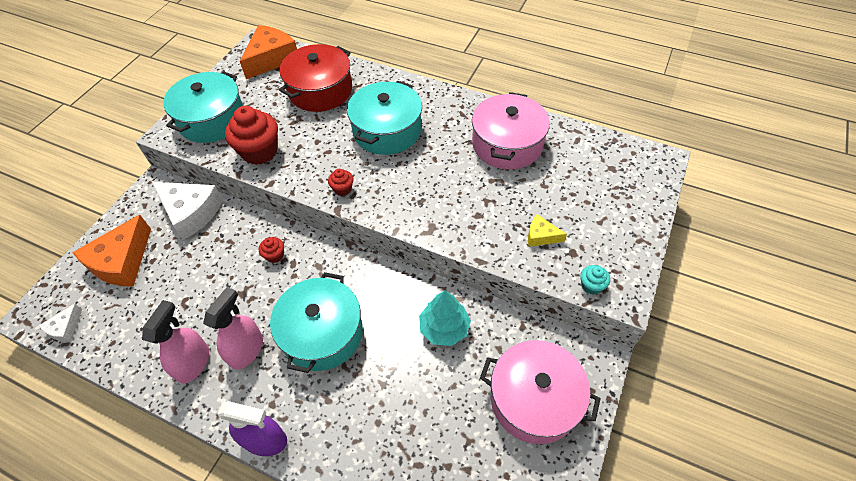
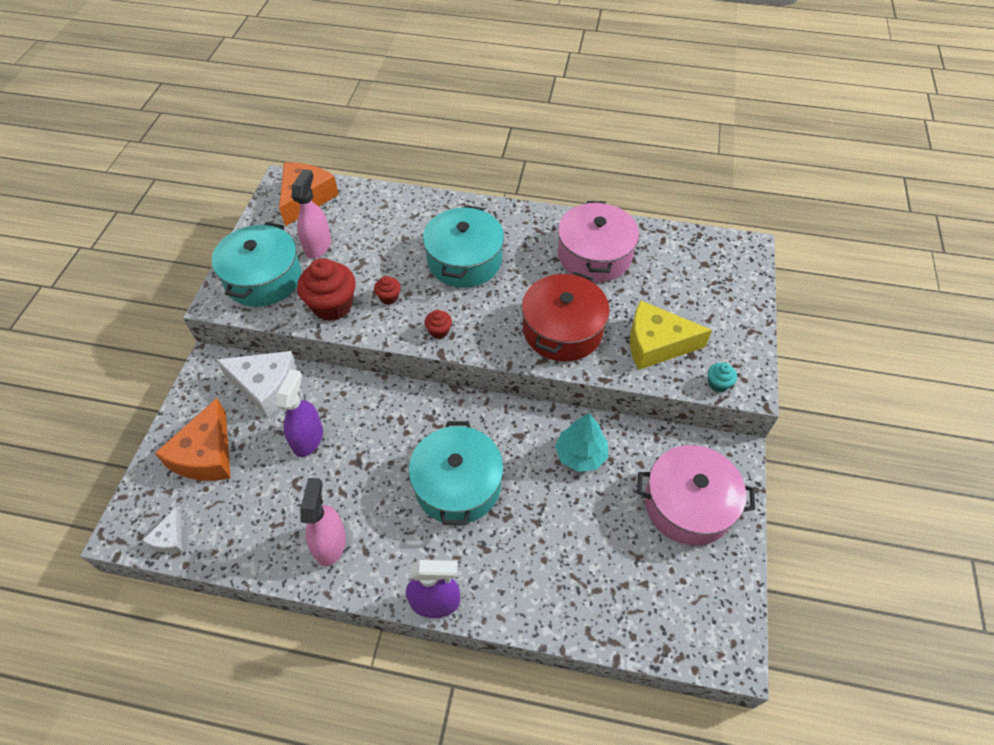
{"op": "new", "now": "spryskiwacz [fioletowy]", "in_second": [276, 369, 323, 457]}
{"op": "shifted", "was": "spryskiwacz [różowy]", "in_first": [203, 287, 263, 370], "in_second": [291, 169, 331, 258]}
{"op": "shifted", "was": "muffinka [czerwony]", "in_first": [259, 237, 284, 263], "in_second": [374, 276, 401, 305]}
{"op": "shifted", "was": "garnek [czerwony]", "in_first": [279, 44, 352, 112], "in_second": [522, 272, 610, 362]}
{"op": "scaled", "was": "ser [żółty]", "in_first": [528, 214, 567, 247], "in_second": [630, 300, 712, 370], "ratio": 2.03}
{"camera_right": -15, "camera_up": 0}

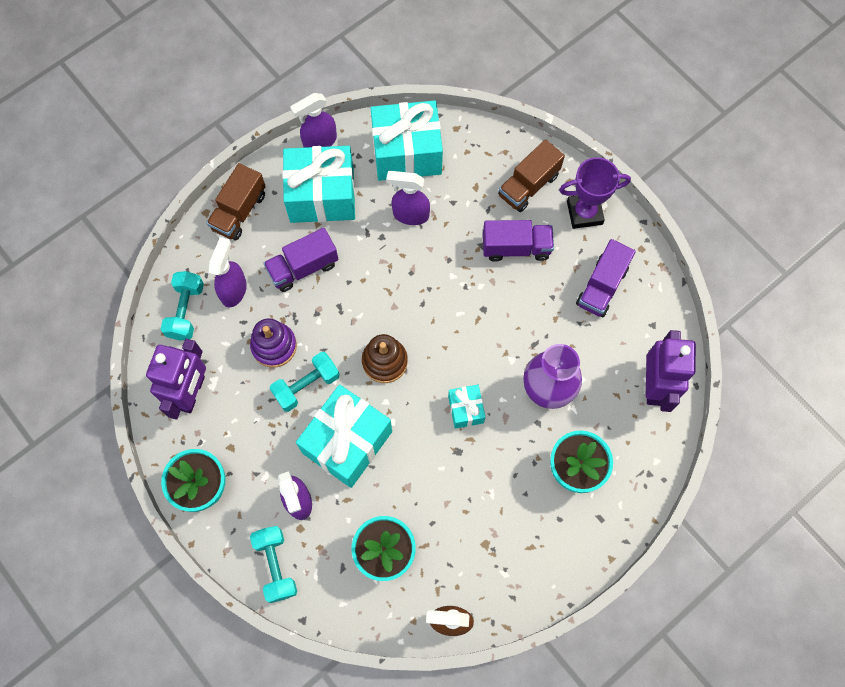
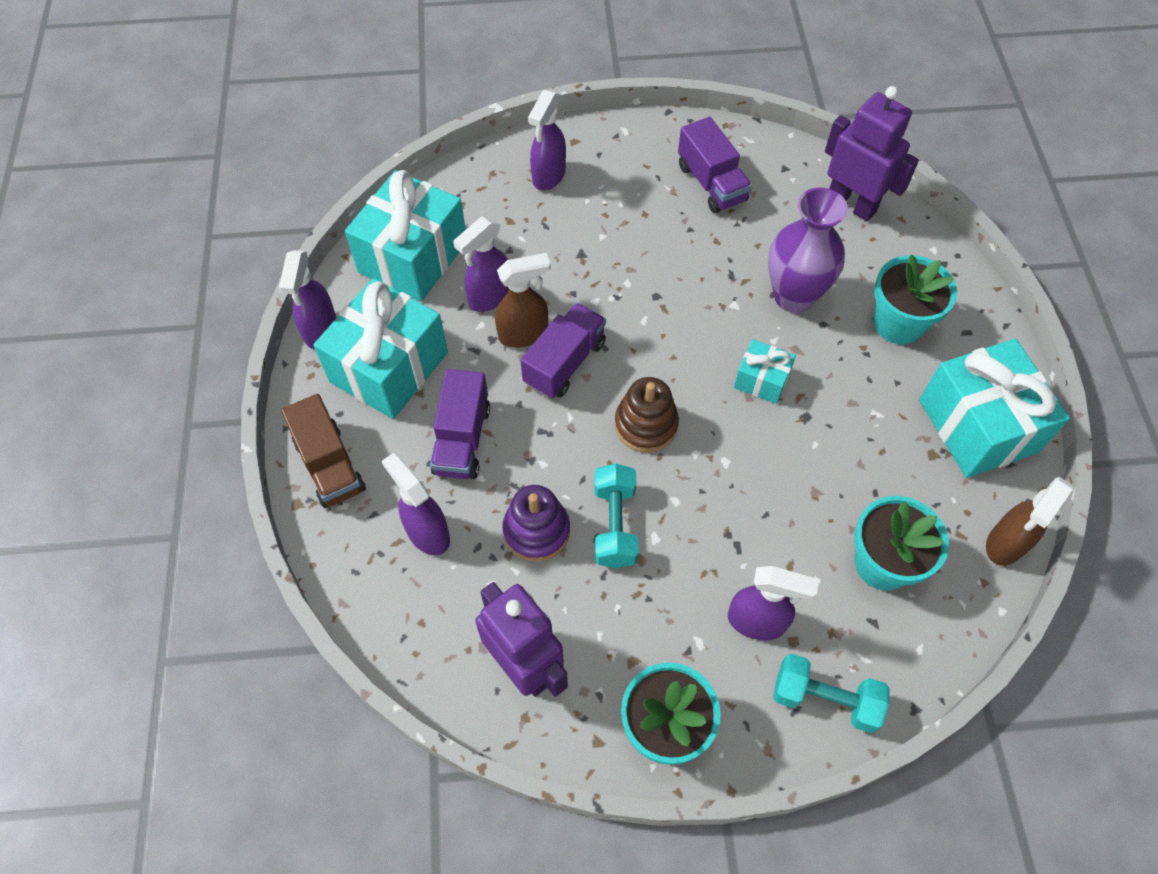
{"op": "gone", "was": "hantel [turkusowy]", "in_first": [161, 271, 204, 340]}
{"op": "gone", "was": "puchar [fioletowy]", "in_first": [559, 157, 631, 229]}
{"op": "new", "now": "spryskiwacz [brązowy]", "in_second": [495, 253, 551, 348]}
{"op": "shifted", "was": "prezent [turkusowy]", "in_first": [296, 385, 392, 488], "in_second": [919, 339, 1070, 478]}
{"op": "shifted", "was": "ciężarówka [fioletowy]", "in_first": [483, 220, 554, 262], "in_second": [520, 303, 606, 398]}
{"op": "swapped", "was": "ciężarówka [brązowy]", "now": "spryskiwacz [fioletowy]", "in_first": [498, 139, 565, 212], "in_second": [528, 90, 566, 191]}
{"camera_right": -55, "camera_up": -10}

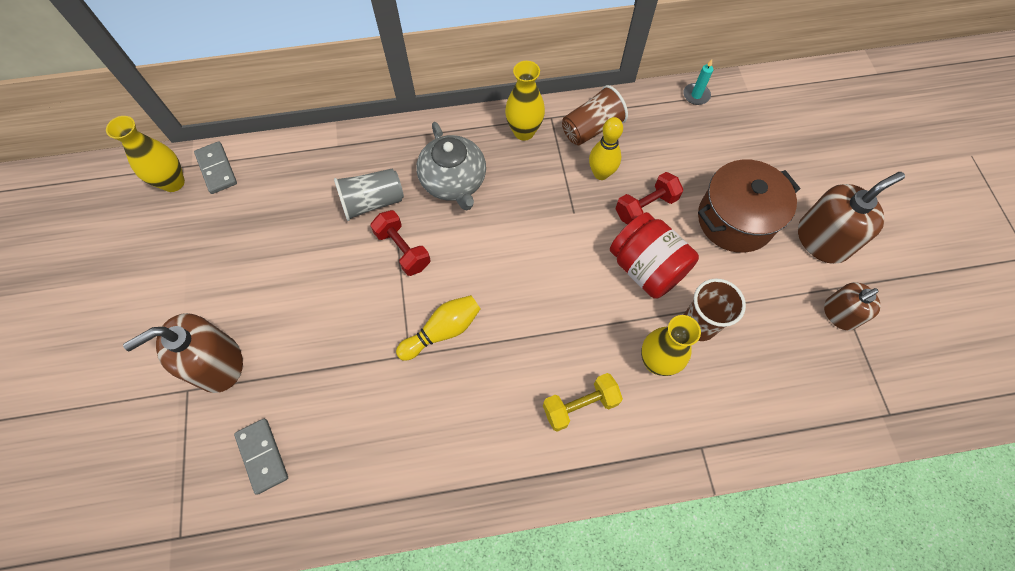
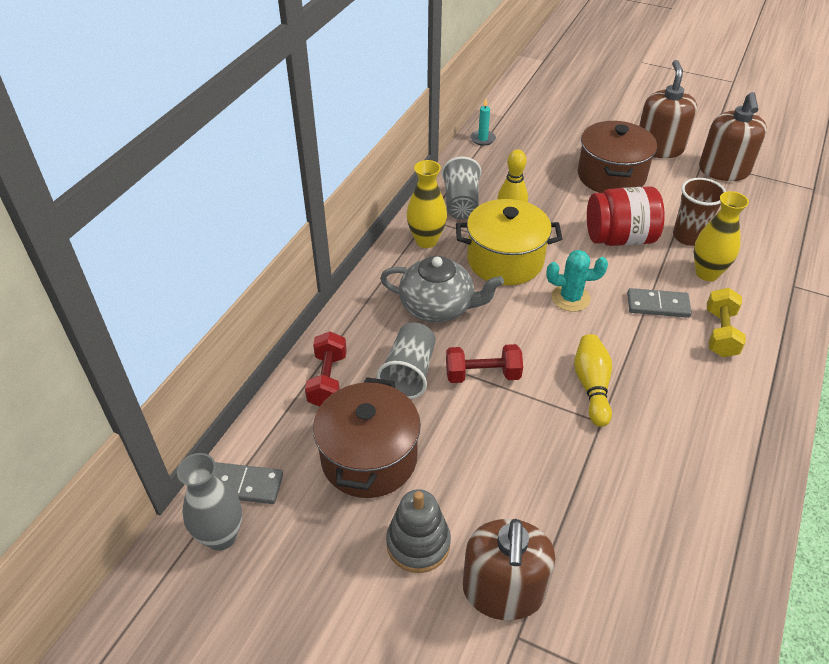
{"op": "new", "now": "garnek [brązowy]", "in_second": [313, 377, 421, 498]}
{"op": "new", "now": "zabawka nakładanka [szary]", "in_second": [386, 489, 451, 573]}
{"op": "new", "now": "garnek [żółty]", "in_second": [456, 199, 562, 285]}
{"op": "new", "now": "kaktus [turkusowy]", "in_second": [547, 250, 608, 312]}
{"op": "shifted", "was": "kostka domina [szary]", "in_first": [234, 419, 288, 495], "in_second": [627, 288, 692, 318]}
{"op": "shifted", "was": "hantel [czerwony]", "in_first": [615, 172, 683, 225], "in_second": [305, 332, 347, 406]}
{"op": "repainted", "was": "wazon [żółty]", "now": "wazon [szary]", "in_first": [106, 116, 185, 192], "in_second": [177, 453, 242, 551]}
{"op": "repainted", "was": "szklanka [brązowy]", "now": "szklanka [szary]", "in_first": [562, 85, 628, 145], "in_second": [442, 157, 481, 219]}
{"op": "scaled", "was": "dozownik mydła [brązowy]", "in_first": [824, 282, 880, 331], "in_second": [699, 92, 767, 181], "ratio": 1.61}
{"camera_right": -55, "camera_up": -20}

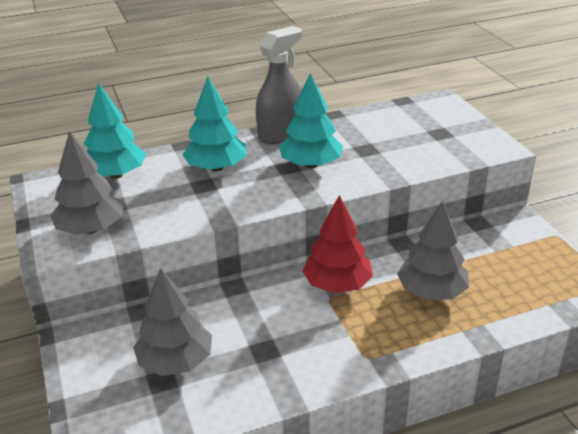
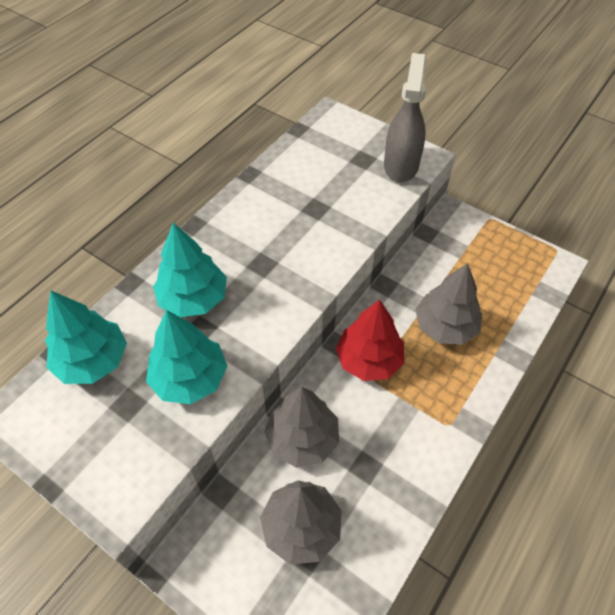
{"op": "shifted", "was": "drzewko [szary]", "in_first": [50, 131, 124, 235], "in_second": [264, 387, 339, 468]}
{"op": "shifted", "was": "spryskiwacz [szary]", "in_first": [256, 26, 302, 144], "in_second": [384, 53, 427, 182]}
{"op": "shifted", "was": "drzewko [turkusowy]", "in_first": [279, 73, 343, 168], "in_second": [146, 310, 227, 404]}
{"camera_right": -35, "camera_up": 20}

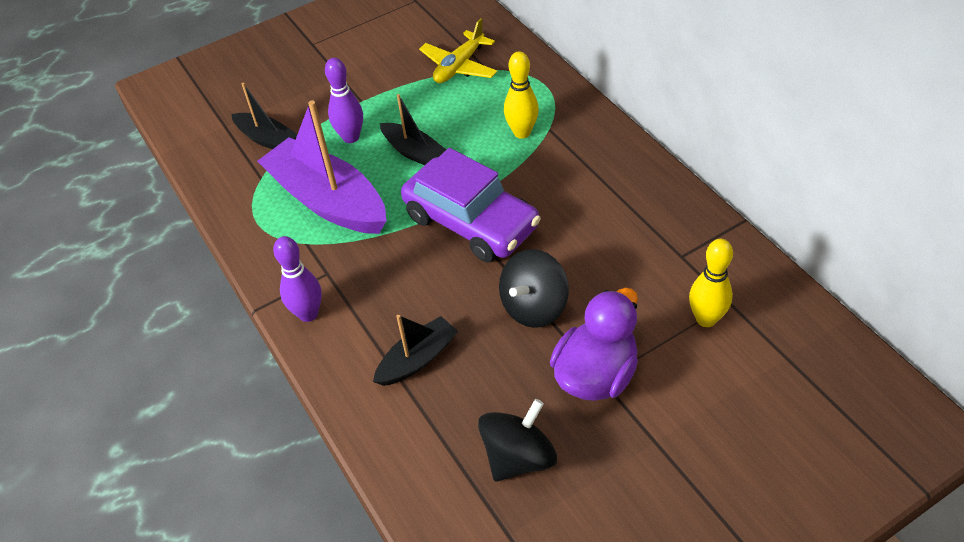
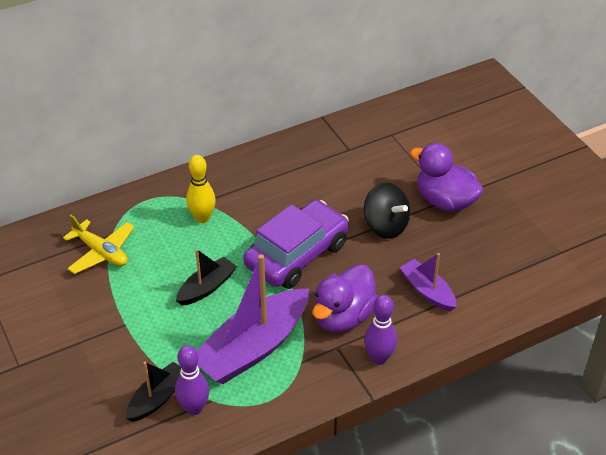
{"op": "gone", "was": "bączek [czarny]", "in_first": [478, 399, 557, 481]}
{"op": "gone", "was": "kręgiel [żółty]", "in_first": [689, 239, 733, 327]}
{"op": "new", "now": "kaczka [fioletowy]", "in_second": [312, 264, 378, 332]}
{"op": "shifted", "was": "kręgiel [fioletowy]", "in_first": [325, 58, 363, 143], "in_second": [175, 345, 209, 415]}
{"op": "repainted", "was": "łódka [czarny]", "now": "łódka [fioletowy]", "in_first": [373, 315, 458, 386], "in_second": [400, 253, 457, 311]}
{"camera_right": -90, "camera_up": -5}

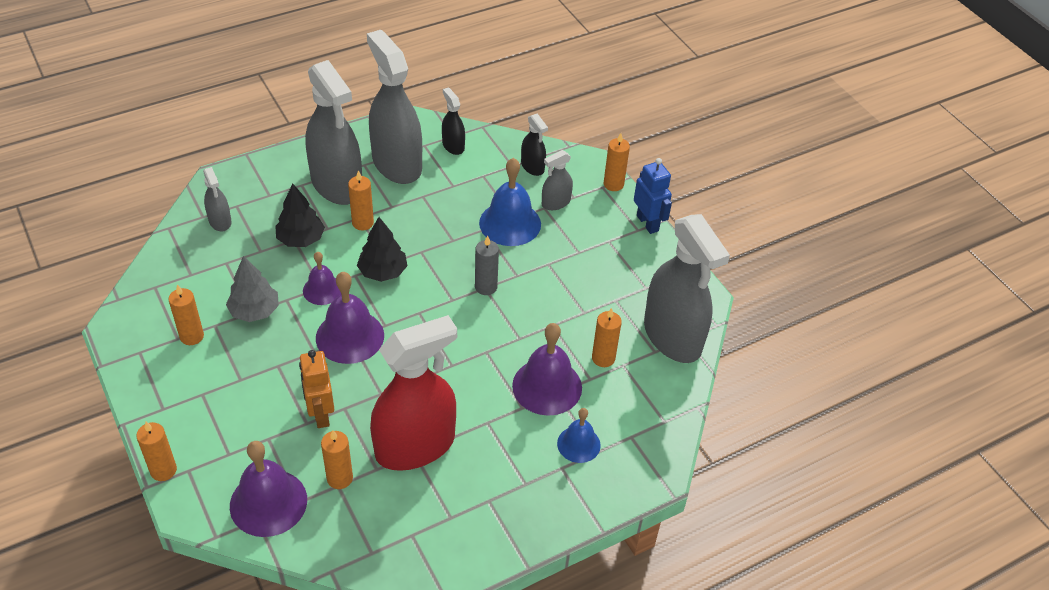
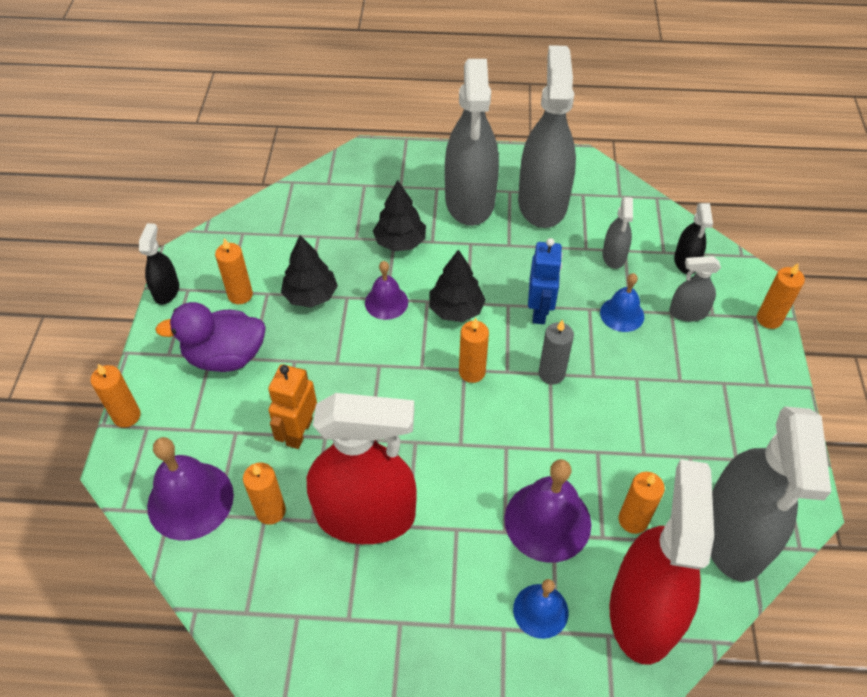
{"op": "gone", "was": "dzwonek [fioletowy]", "in_first": [316, 272, 384, 364]}
{"op": "new", "now": "kaczka [fioletowy]", "in_second": [155, 302, 266, 372]}
{"op": "new", "now": "spryskiwacz [czerwony]", "in_second": [610, 459, 714, 664]}
{"op": "shifted", "was": "spryskiwacz [szary]", "in_first": [203, 167, 231, 231], "in_second": [602, 197, 633, 269]}
{"op": "shifted", "was": "świeca [pomarańczowy]", "in_first": [348, 171, 374, 230], "in_second": [459, 318, 489, 383]}
{"op": "shifted", "was": "spryskiwacz [czarny]", "in_first": [442, 87, 465, 155], "in_second": [139, 223, 179, 305]}
{"op": "shifted", "was": "robot [niebieski]", "in_first": [634, 158, 672, 234], "in_second": [528, 238, 563, 324]}
{"op": "repainted", "was": "drzewko [szary]", "now": "drzewko [czarny]", "in_first": [226, 256, 279, 322], "in_second": [281, 235, 338, 308]}
{"op": "scaled", "was": "dzwonek [niebieski]", "in_first": [479, 158, 541, 246], "in_second": [600, 273, 644, 332], "ratio": 0.6}
{"camera_right": 35, "camera_up": 5}

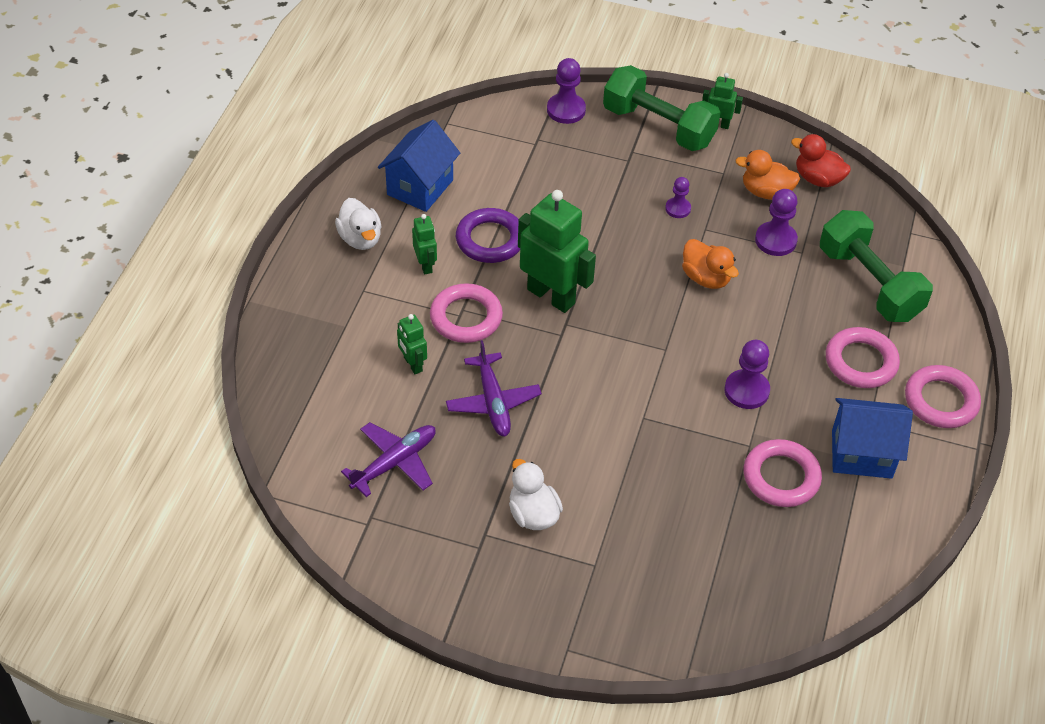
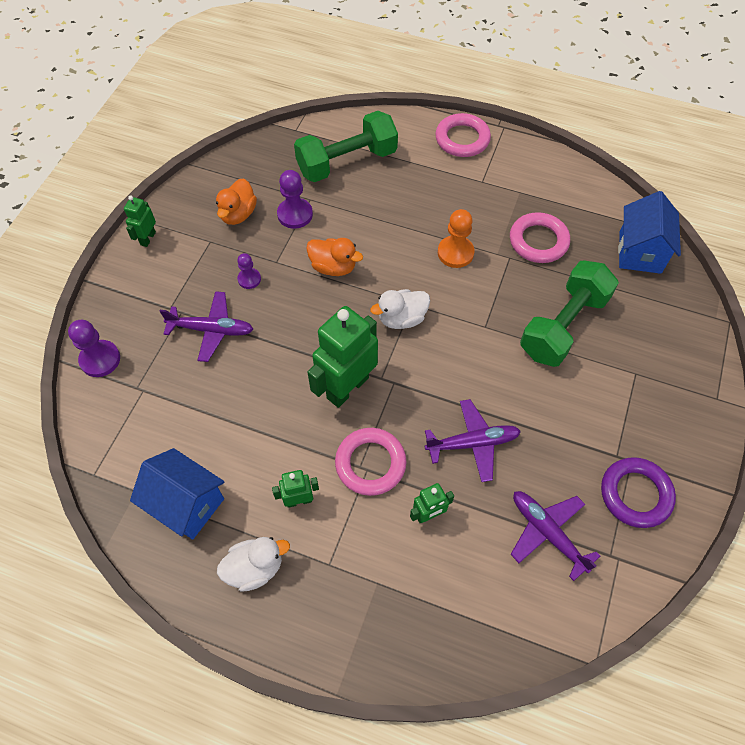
{"op": "gone", "was": "kaczka [czerwony]", "in_first": [791, 134, 851, 187]}
{"op": "gone", "was": "pierścień [różowy]", "in_first": [826, 327, 900, 388]}
{"op": "new", "now": "samolot [fioletowy]", "in_second": [160, 291, 253, 362]}
{"op": "shifted", "was": "pierścień [fioletowy]", "in_first": [456, 208, 520, 263], "in_second": [601, 457, 676, 528]}
{"op": "shifted", "was": "kaczka [biały]", "in_first": [509, 459, 563, 530], "in_second": [370, 289, 430, 329]}
{"op": "shifted", "was": "hantel [zielony]", "in_first": [603, 65, 721, 151], "in_second": [520, 261, 619, 367]}
{"op": "shifted", "was": "domek [niebieski]", "in_first": [832, 398, 913, 479], "in_second": [618, 191, 681, 274]}
{"op": "repainted", "was": "pionek [fioletowy]", "now": "pionek [pomarańczowy]", "in_first": [725, 340, 770, 409], "in_second": [438, 209, 475, 268]}
{"op": "rotated", "was": "kaczka [pomarańczowy]", "in_first": [682, 239, 739, 289], "in_second": [306, 238, 363, 276], "clockwise": 60}
{"camera_right": -85, "camera_up": 10}

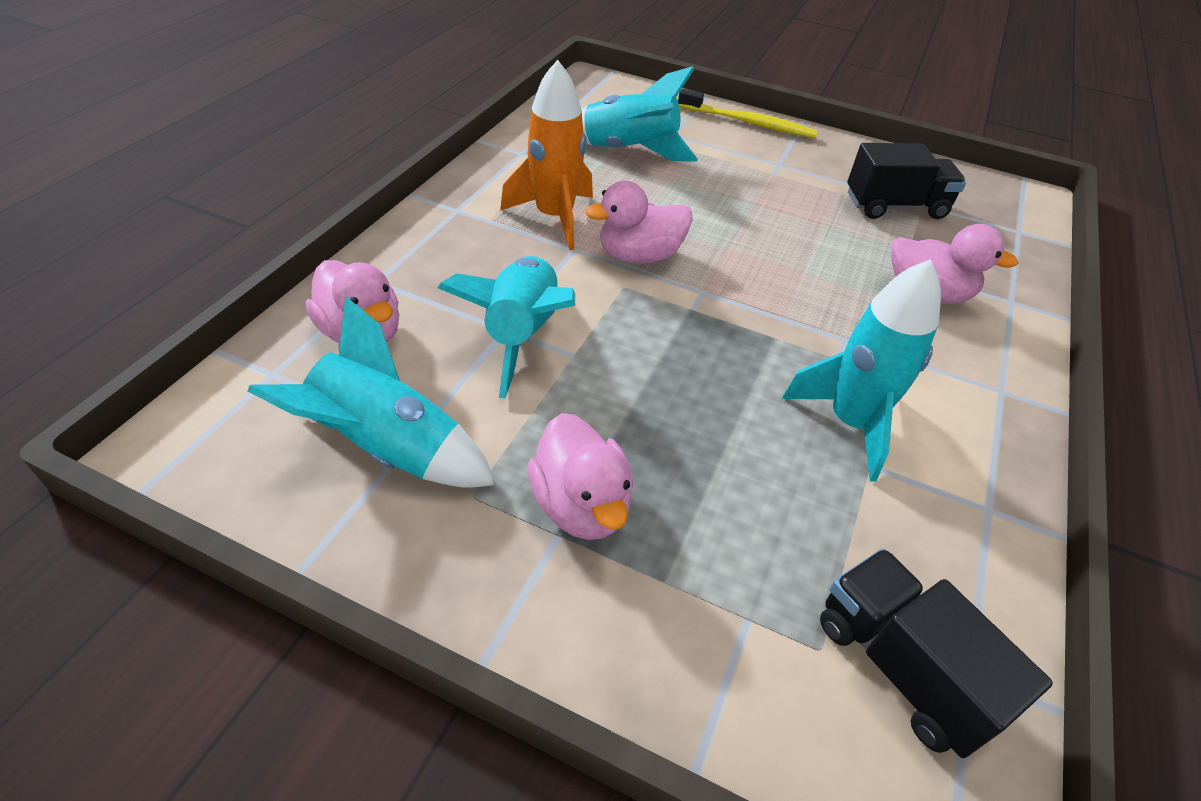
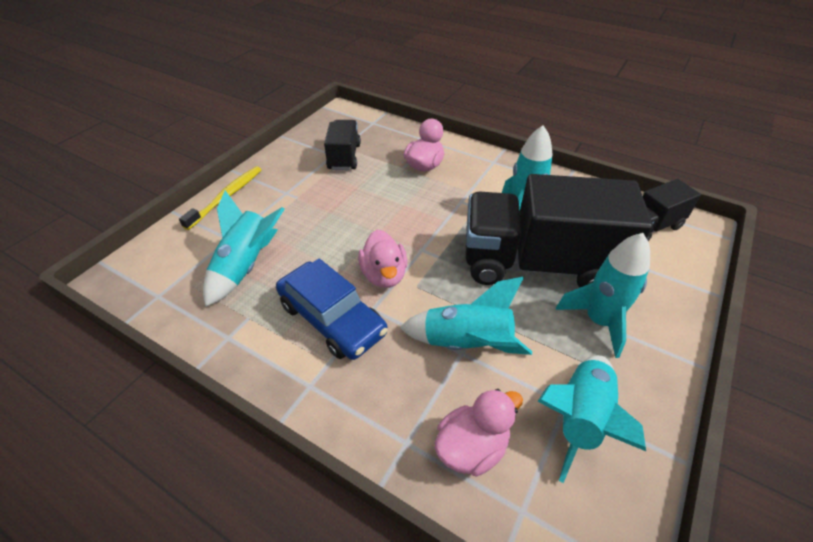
{"op": "new", "now": "ciężarówka [czarny]", "in_second": [465, 174, 653, 288]}
{"op": "swapped", "was": "rakieta [pomarańczowy]", "now": "samochód [niebieski]", "in_first": [500, 60, 593, 250], "in_second": [276, 259, 388, 360]}
{"op": "swapped", "was": "kaczka [różowy]", "now": "rakieta [turkusowy]", "in_first": [527, 413, 633, 540], "in_second": [555, 233, 650, 358]}
{"camera_right": -80, "camera_up": 0}

